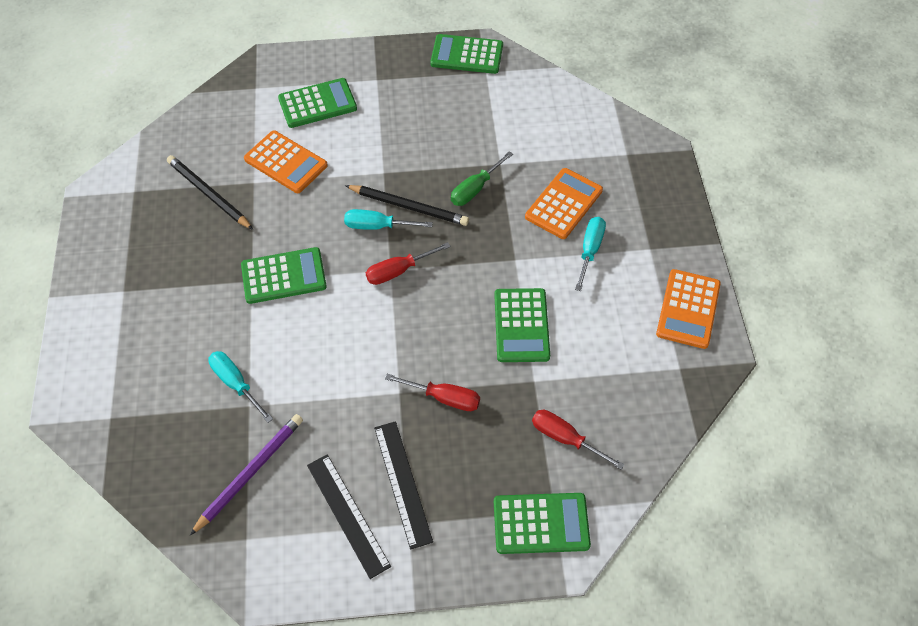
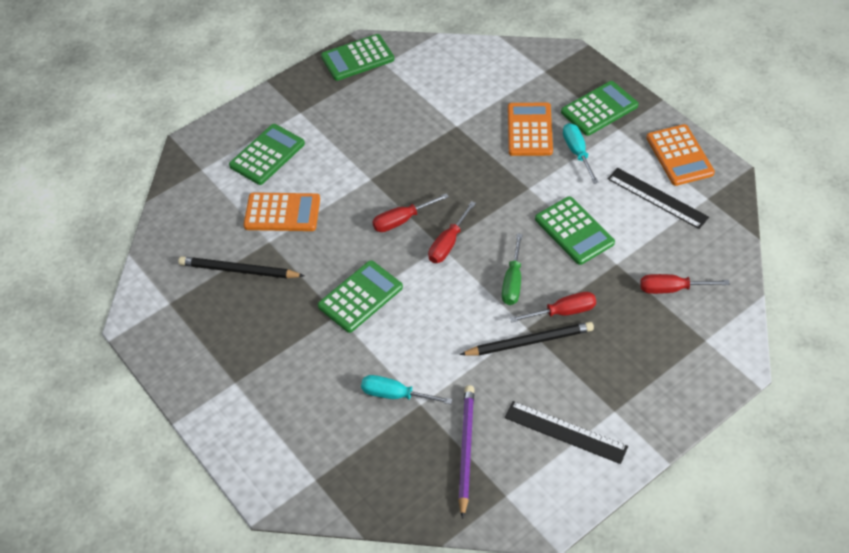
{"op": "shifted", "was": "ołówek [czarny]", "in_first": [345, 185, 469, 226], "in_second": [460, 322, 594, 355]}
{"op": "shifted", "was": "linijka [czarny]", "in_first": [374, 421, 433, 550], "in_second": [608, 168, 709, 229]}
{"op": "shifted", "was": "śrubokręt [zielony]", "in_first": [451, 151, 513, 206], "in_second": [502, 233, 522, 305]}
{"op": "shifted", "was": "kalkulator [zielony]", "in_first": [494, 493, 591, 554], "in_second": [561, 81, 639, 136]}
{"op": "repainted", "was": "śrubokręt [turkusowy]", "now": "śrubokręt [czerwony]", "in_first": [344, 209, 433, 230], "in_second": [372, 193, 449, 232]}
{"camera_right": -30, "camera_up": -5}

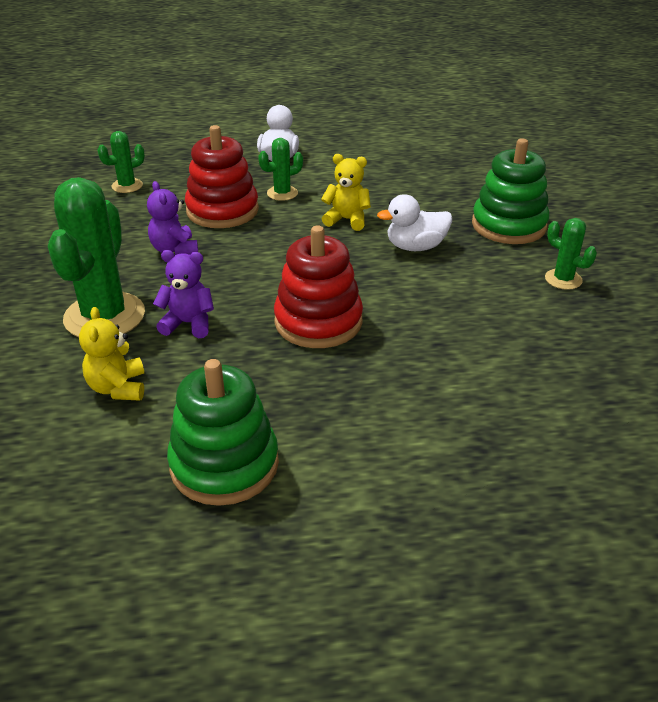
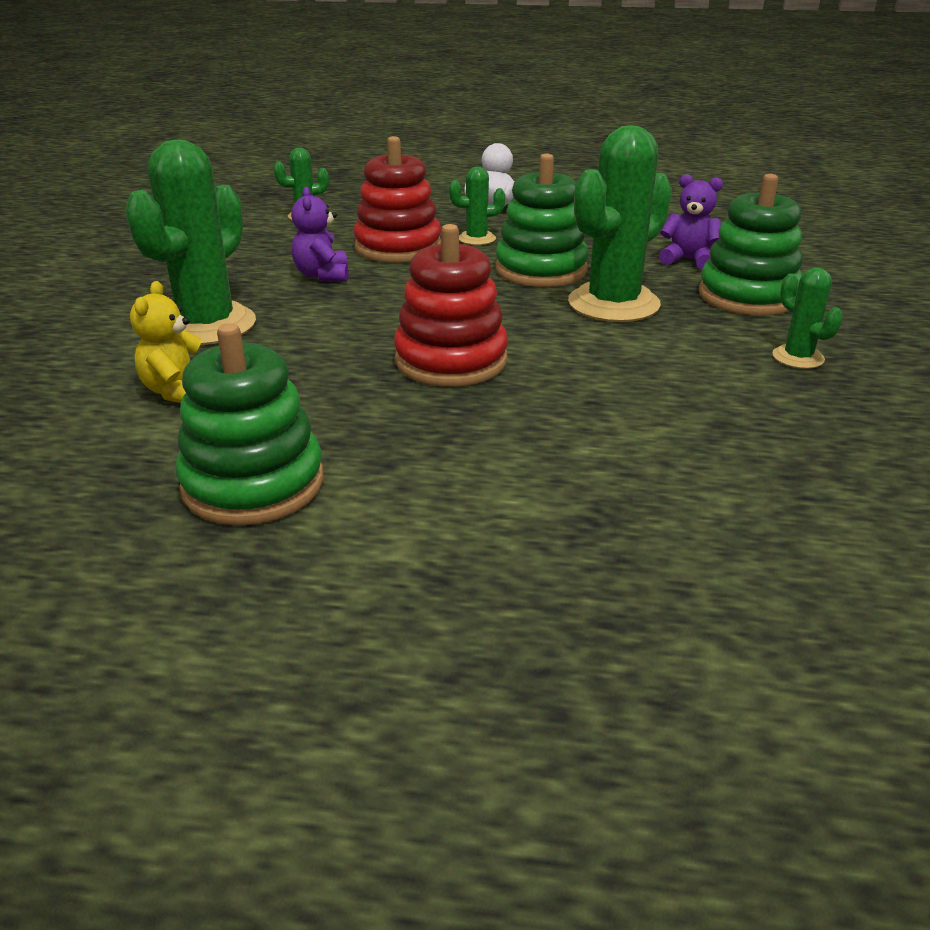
{"op": "shifted", "was": "miś [fioletowy]", "in_first": [153, 250, 214, 338], "in_second": [659, 174, 723, 270]}
{"op": "swapped", "was": "miś [żółty]", "now": "zabawka nakładanka [zielony]", "in_first": [321, 154, 371, 231], "in_second": [495, 153, 589, 287]}
{"op": "swapped", "was": "kaczka [biały]", "now": "kaktus [zielony]", "in_first": [377, 194, 452, 251], "in_second": [568, 125, 672, 322]}
{"camera_right": 15, "camera_up": -5}

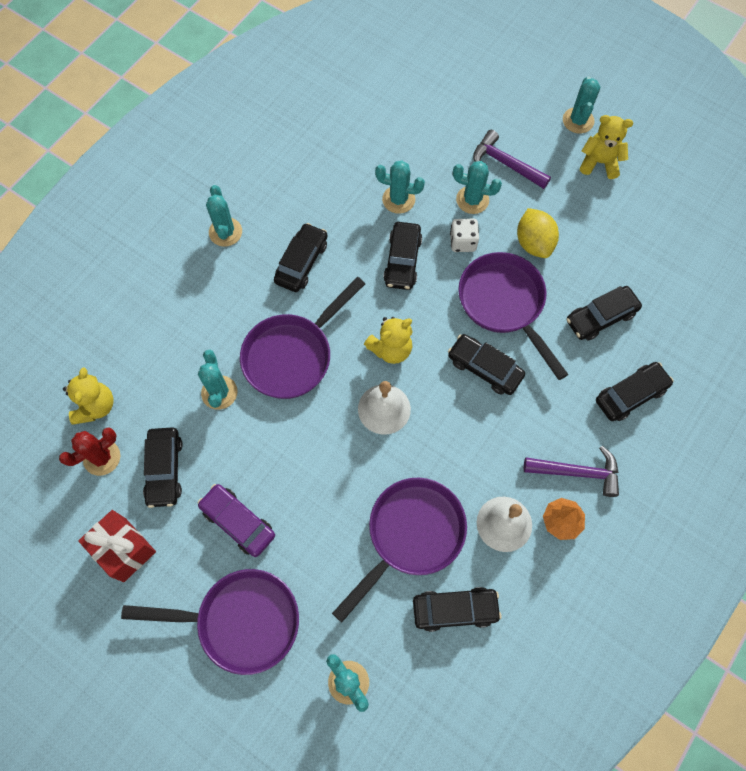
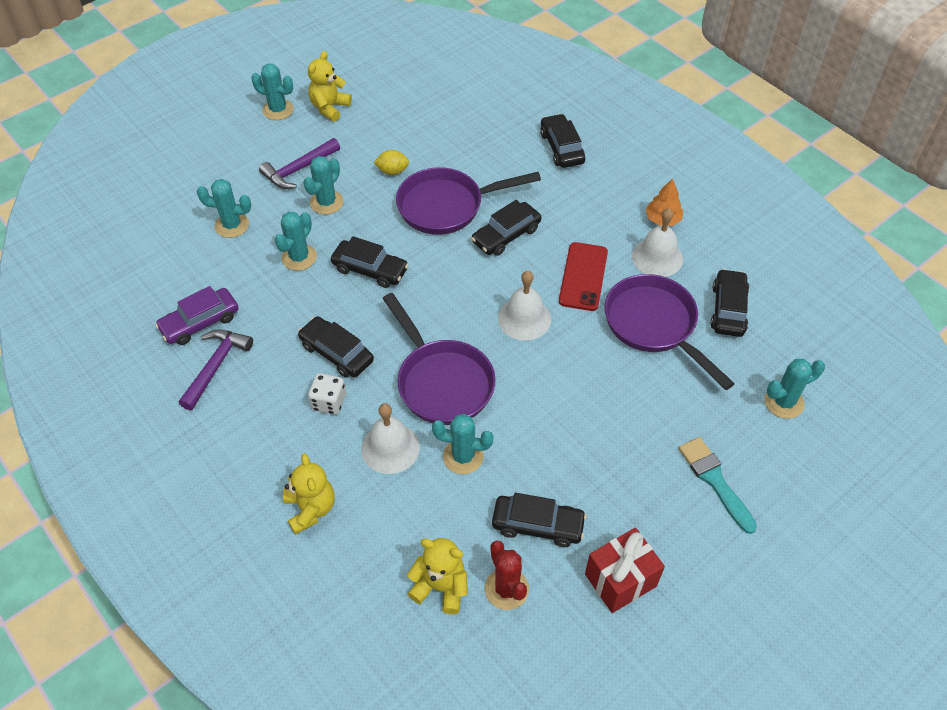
{"op": "gone", "was": "samochód [czarny]", "in_first": [567, 286, 642, 341]}
{"op": "new", "now": "dzwonek [biały]", "in_second": [361, 403, 420, 474]}
{"op": "new", "now": "telefon [czerwony]", "in_second": [559, 242, 608, 311]}
{"op": "shifted", "was": "samochód [fioletowy]", "in_first": [198, 484, 275, 557], "in_second": [155, 286, 239, 345]}
{"op": "shifted", "was": "kaktus [turkusowy]", "in_first": [206, 185, 242, 247], "in_second": [197, 179, 251, 238]}
{"op": "shifted", "was": "miś [żółty]", "in_first": [364, 317, 413, 364], "in_second": [283, 453, 335, 535]}
{"op": "shifted", "was": "kostka do gry [biały]", "in_first": [450, 219, 479, 252], "in_second": [308, 373, 346, 415]}
{"op": "shifted", "was": "młotek [fioletowy]", "in_first": [524, 446, 619, 497], "in_second": [179, 329, 253, 410]}
{"op": "swapped", "was": "patelnia [fioletowy]", "now": "pędzel [turkusowy]", "in_first": [121, 569, 299, 675], "in_second": [678, 437, 757, 534]}
{"op": "scaled", "was": "cytryna [żółty]", "in_first": [517, 208, 559, 258], "in_second": [373, 150, 409, 175], "ratio": 0.64}
{"camera_right": -75, "camera_up": -15}

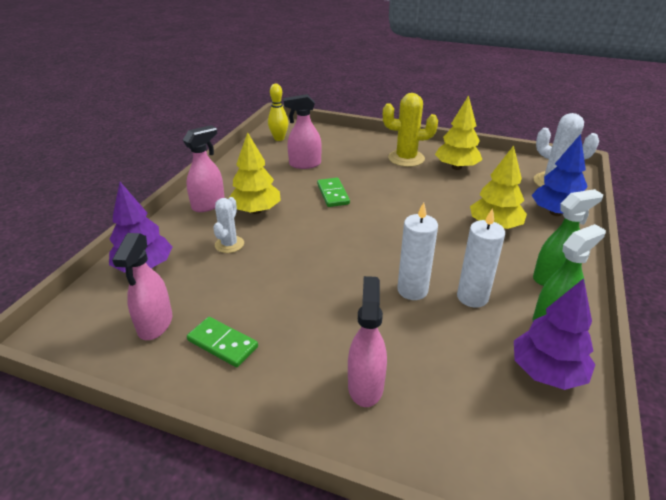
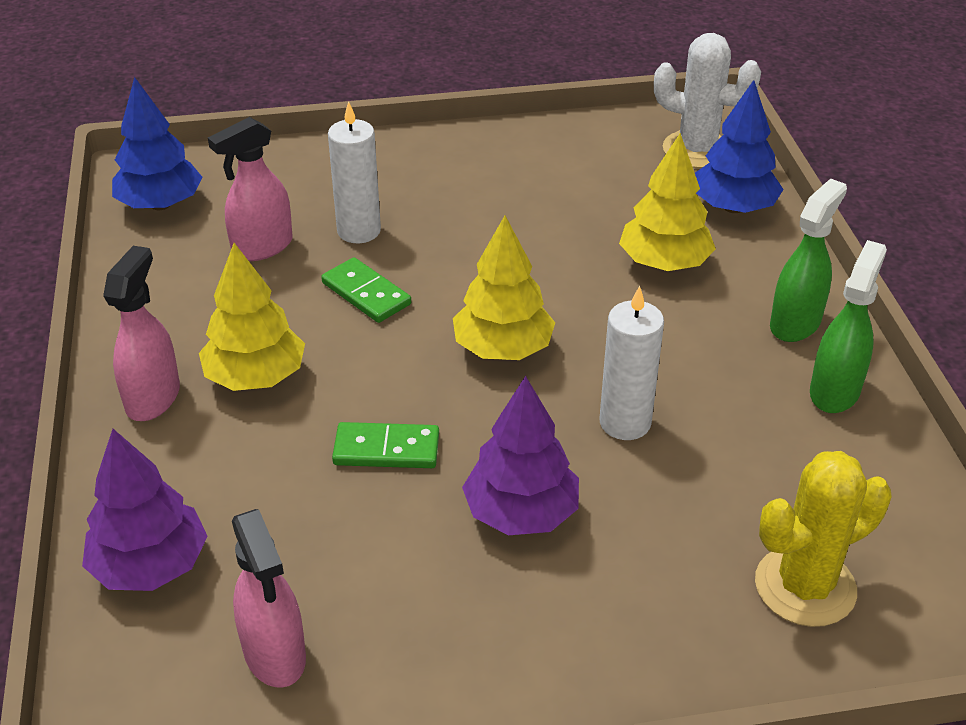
{"op": "gone", "was": "kaktus [biały]", "in_first": [213, 197, 244, 253]}
{"op": "gone", "was": "spryskiwacz [różowy]", "in_first": [348, 276, 387, 407]}
{"op": "shifted", "was": "kostka domina [zielony]", "in_first": [187, 317, 258, 367], "in_second": [332, 422, 439, 468]}
{"op": "shifted", "was": "kaktus [żółty]", "in_first": [383, 93, 438, 167], "in_second": [755, 451, 891, 627]}
{"op": "shifted", "was": "drzewko [żółty]", "in_first": [435, 95, 482, 170], "in_second": [453, 216, 555, 360]}
{"op": "shifted", "was": "świeca [biały]", "in_first": [457, 208, 505, 308], "in_second": [328, 101, 381, 243]}
{"op": "shifted", "was": "drzewko [fioletowy]", "in_first": [514, 278, 595, 390], "in_second": [462, 376, 579, 535]}
{"op": "swapped", "was": "kręgiel [żółty]", "now": "drzewko [niebieski]", "in_first": [268, 84, 289, 141], "in_second": [112, 77, 203, 210]}
{"camera_right": -30, "camera_up": 5}

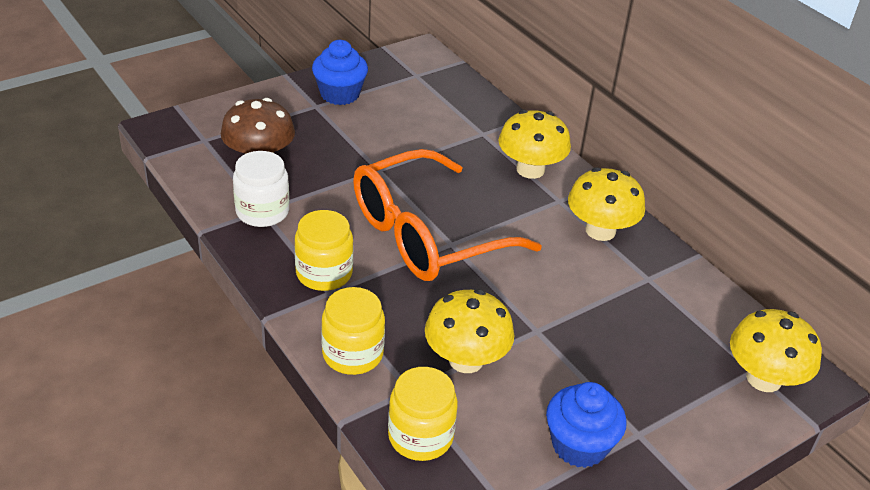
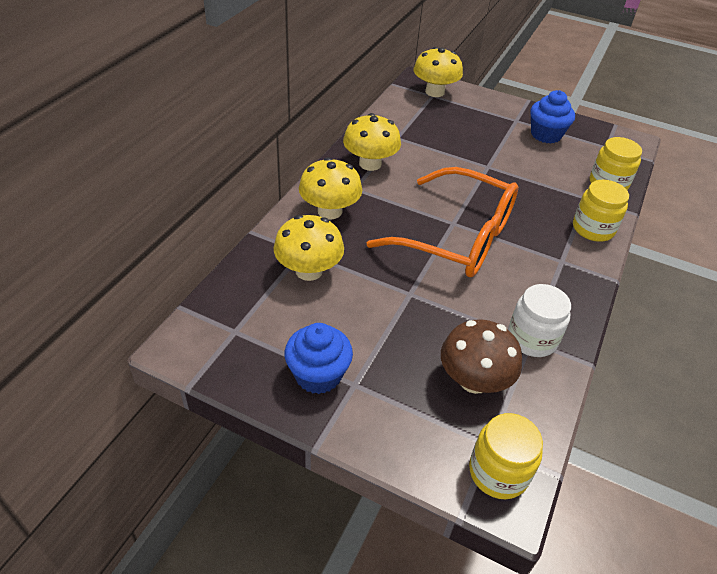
{"op": "shifted", "was": "słoik [żółty]", "in_first": [295, 210, 353, 291], "in_second": [469, 413, 543, 499]}
{"op": "shifted", "was": "grzyb [żółty]", "in_first": [425, 289, 514, 373], "in_second": [274, 215, 344, 281]}
{"camera_right": -120, "camera_up": 5}

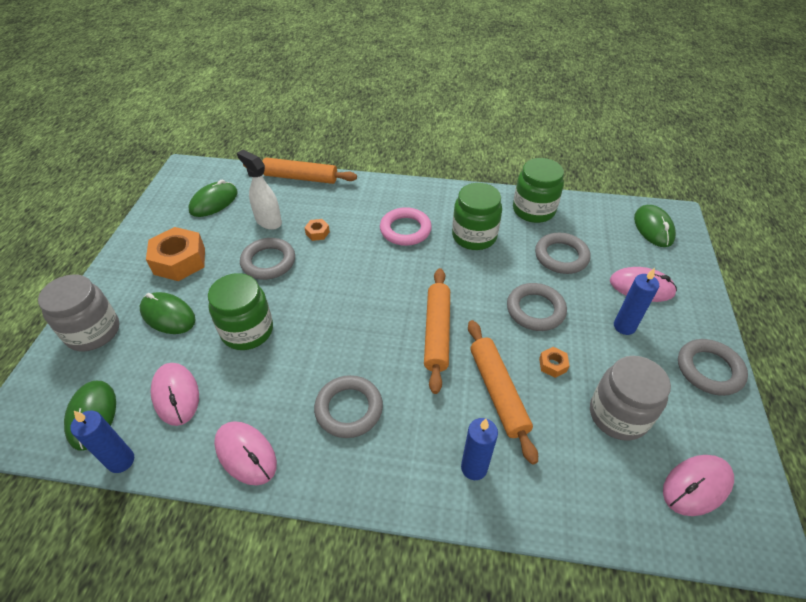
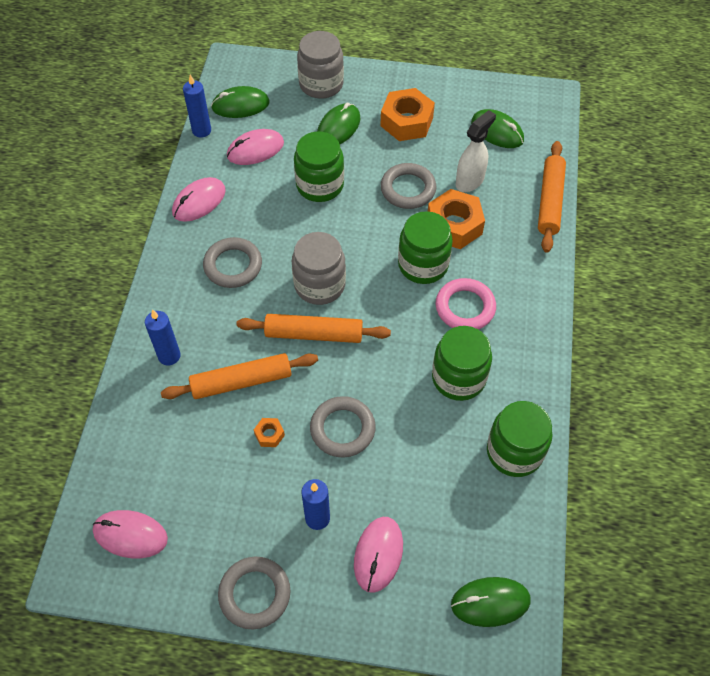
{"op": "gone", "was": "pierścień [szary]", "in_first": [535, 233, 591, 274]}
{"op": "new", "now": "słoik [zielony]", "in_second": [398, 211, 453, 284]}
{"op": "shifted", "was": "słoik [szary]", "in_first": [590, 356, 671, 441], "in_second": [292, 232, 346, 305]}
{"op": "rotated", "was": "myszka [różowy]", "in_first": [663, 455, 734, 516], "in_second": [93, 510, 168, 558], "clockwise": -45}
{"op": "scaled", "was": "nakrętka [pomarańczowy]", "in_first": [304, 219, 330, 241], "in_second": [428, 189, 485, 249], "ratio": 2.22}
{"camera_right": 90, "camera_up": 10}

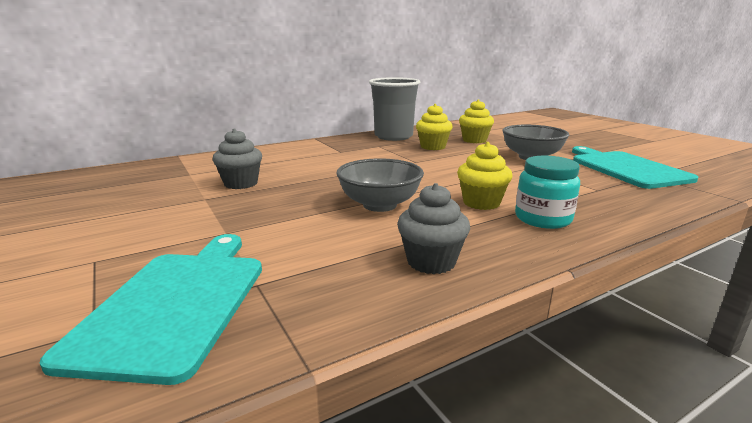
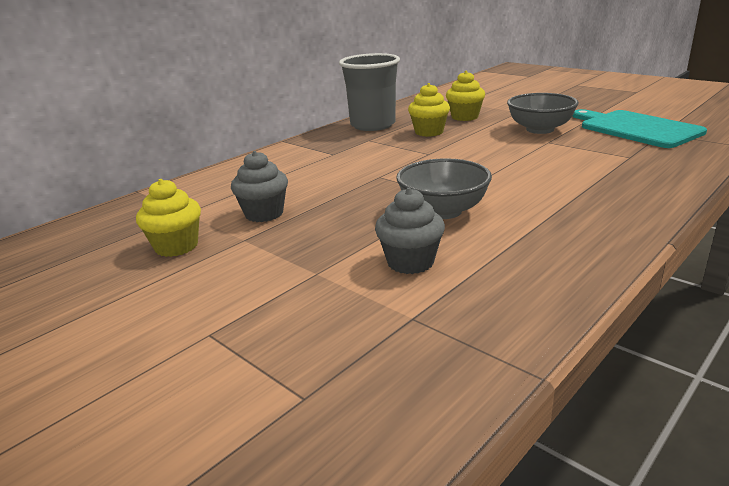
{"op": "gone", "was": "deska do krojenia [turkusowy]", "in_first": [40, 234, 262, 385]}
{"op": "gone", "was": "słoik [turkusowy]", "in_first": [515, 156, 580, 229]}
{"op": "shifted", "was": "muffinka [szary]", "in_first": [397, 183, 470, 274], "in_second": [375, 188, 445, 274]}
{"op": "shifted", "was": "muffinka [żółty]", "in_first": [457, 142, 513, 210], "in_second": [136, 179, 201, 257]}
{"camera_right": -15, "camera_up": 5}

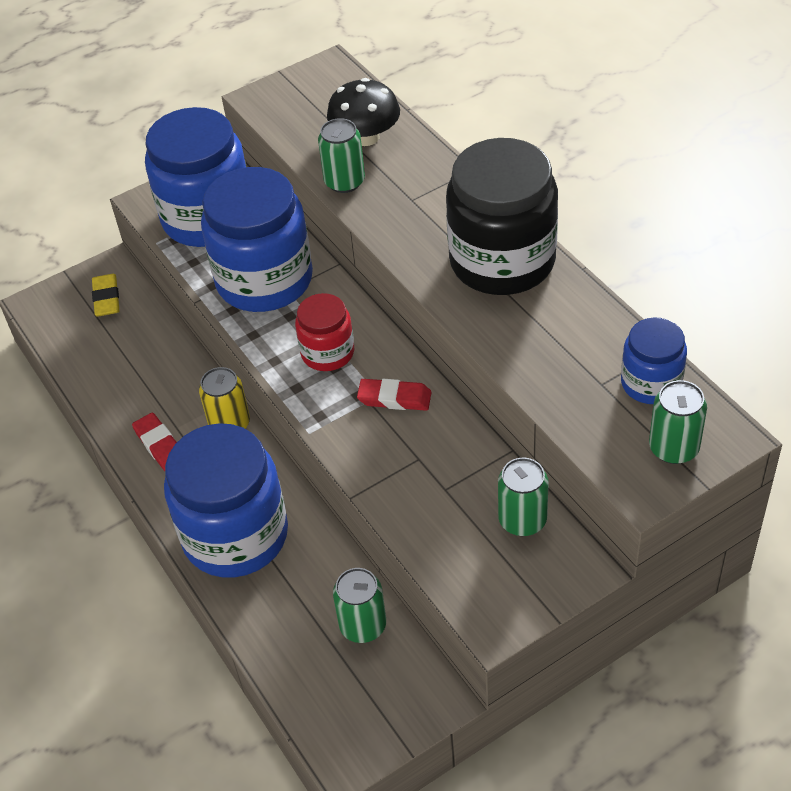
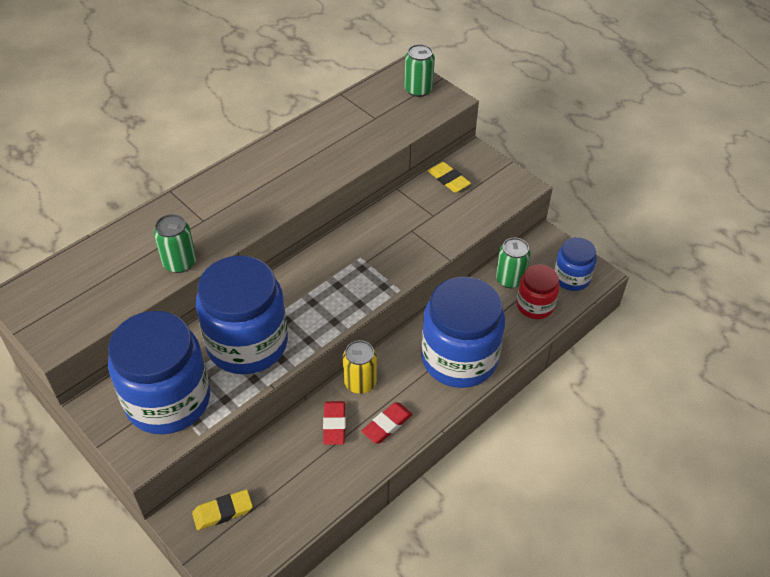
{"op": "gone", "was": "grzyb [czarny]", "in_first": [327, 78, 400, 146]}
{"op": "gone", "was": "słoik [czarny]", "in_first": [446, 138, 558, 295]}
{"op": "shifted", "was": "słoik [czerwony]", "in_first": [295, 293, 354, 371], "in_second": [516, 264, 560, 319]}
{"op": "shifted", "was": "gumka do mazania [czerwony]", "in_first": [357, 379, 432, 411], "in_second": [323, 401, 346, 445]}
{"op": "shifted", "was": "słoik [niebieski]", "in_first": [621, 317, 687, 404], "in_second": [554, 237, 597, 291]}
{"op": "swapped", "was": "puszka [zielony]", "now": "gumka do mazania [żółty]", "in_first": [498, 458, 549, 536], "in_second": [428, 162, 471, 192]}
{"camera_right": -105, "camera_up": 0}

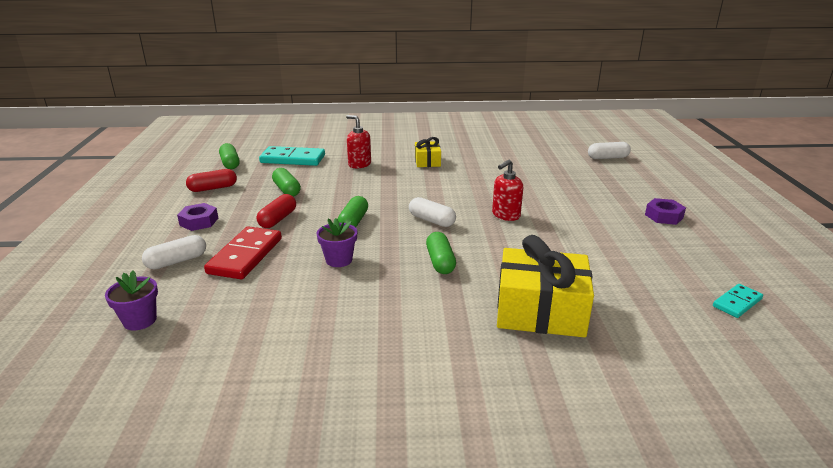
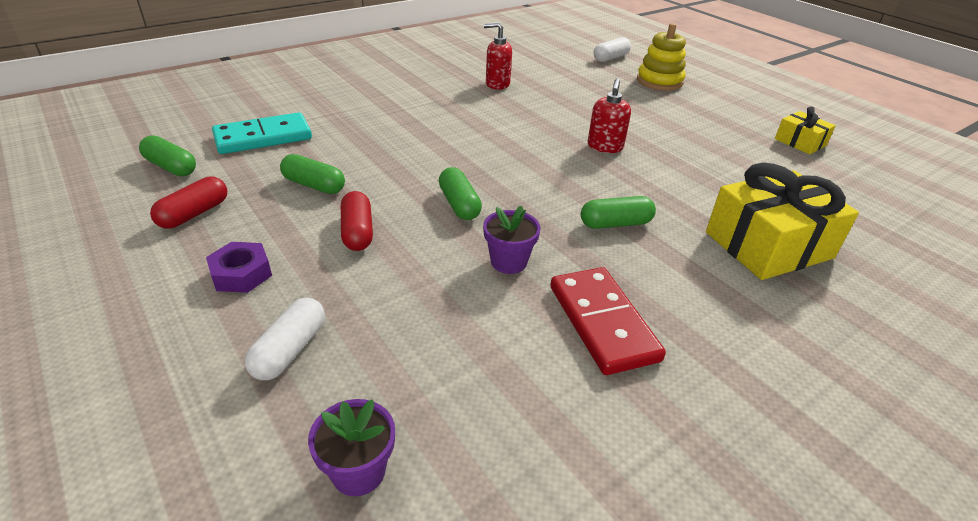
{"op": "gone", "was": "kapsułka [biały]", "in_first": [409, 197, 456, 227]}
{"op": "gone", "was": "nakrętka [fioletowy]", "in_first": [645, 198, 686, 225]}
{"op": "gone", "was": "kostka domina [turkusowy]", "in_first": [713, 284, 763, 318]}
{"op": "new", "now": "zabawka nakładanka [żółty]", "in_second": [637, 23, 686, 91]}
{"op": "shifted", "was": "kostka domina [czerwony]", "in_first": [204, 226, 282, 279], "in_second": [550, 267, 666, 375]}
{"op": "shifted", "was": "dozownik mydła [czerwony]", "in_first": [346, 115, 371, 168], "in_second": [484, 22, 512, 90]}
{"op": "shifted", "was": "prezent [żółty]", "in_first": [415, 137, 441, 167], "in_second": [775, 107, 836, 154]}
{"op": "rotated", "was": "kapsułka [zielony]", "in_first": [426, 232, 456, 274], "in_second": [581, 196, 656, 229], "clockwise": -60}
{"camera_right": -35, "camera_up": 10}

